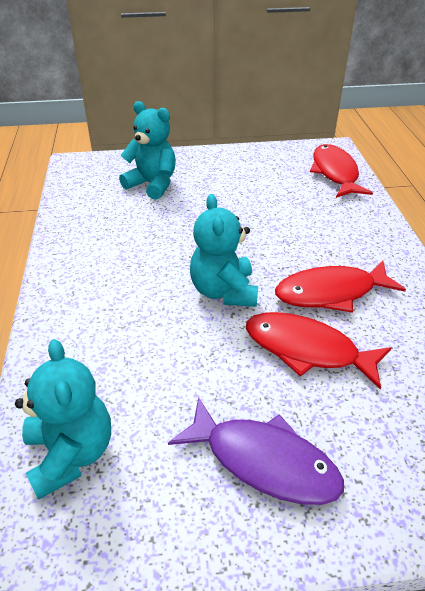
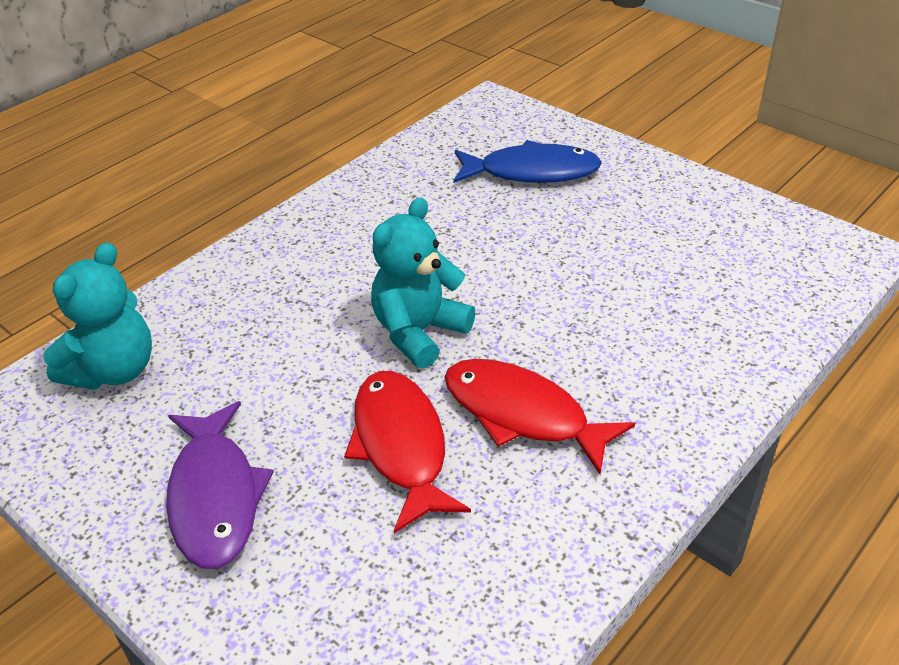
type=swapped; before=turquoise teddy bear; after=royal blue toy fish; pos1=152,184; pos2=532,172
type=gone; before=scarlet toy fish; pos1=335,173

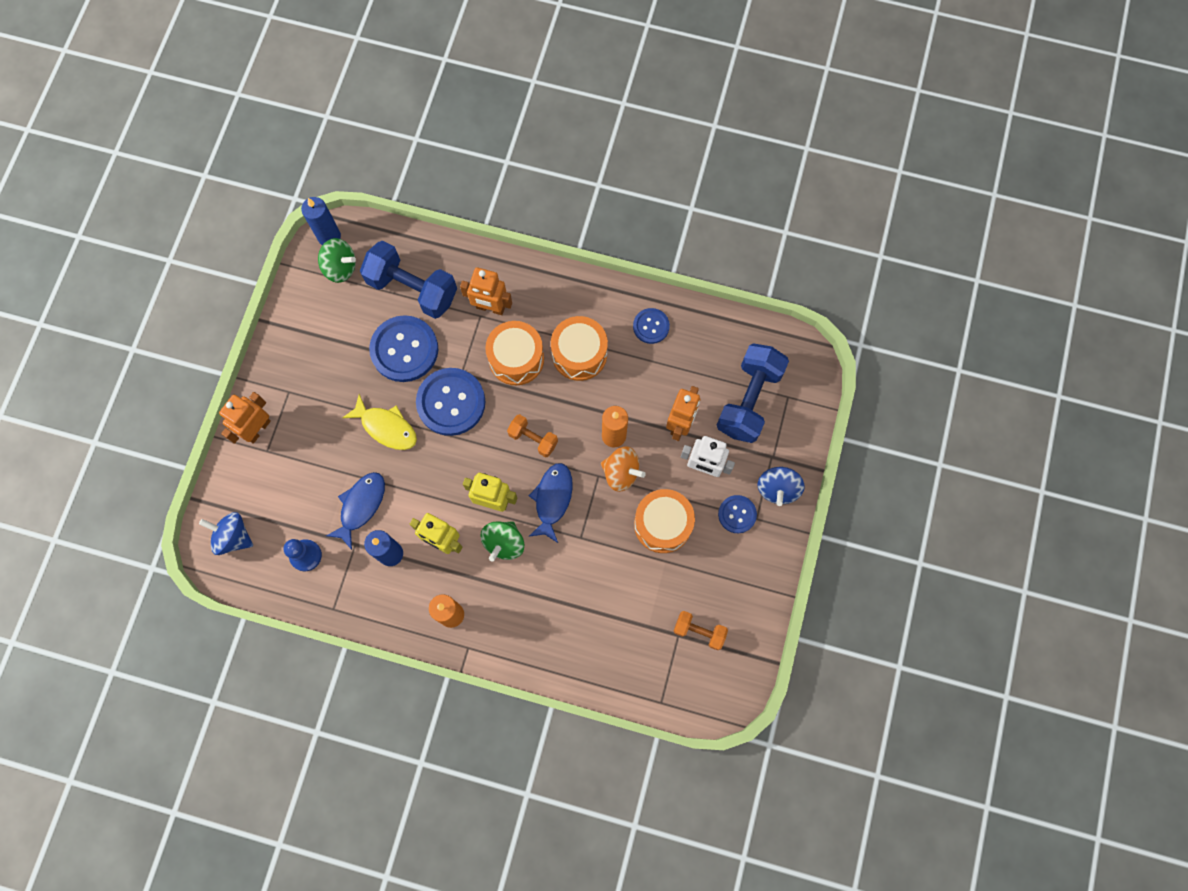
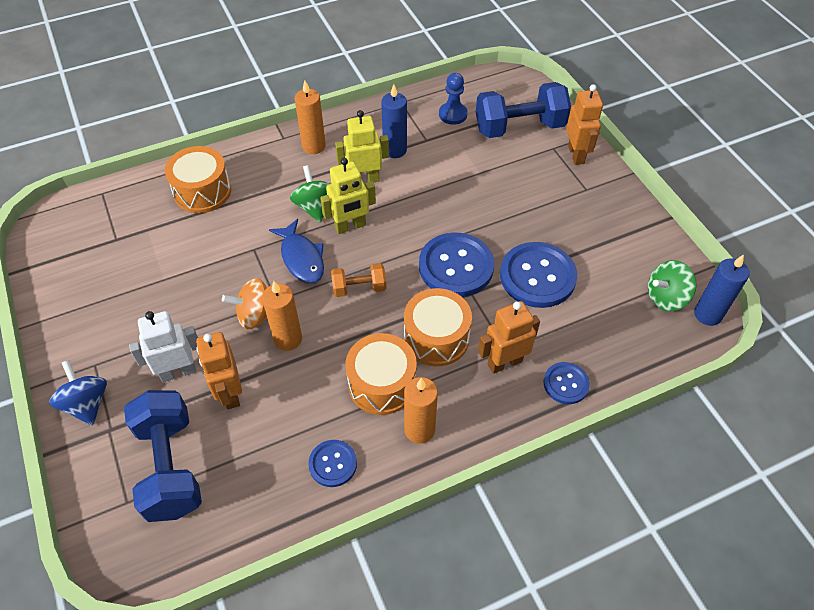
type=shifted; before=royal blue dumbbell; pos1=412,289; pos2=519,127
type=gone; before=yellow toy fish; pos1=386,427
type=gone; before=royal blue toy fish; pos1=361,506
type=shifted; before=orange-coloured drum; pos1=662,524; pos2=202,191
type=shifted; before=royal blue button; pos1=737,514; pos2=566,384
type=gone; before=royal blue spinning top; pos1=233,537
type=gone; before=orange-coloured dumbbell; pos1=699,631
type=new; after=orange-coloured wax candle; pos2=419,430

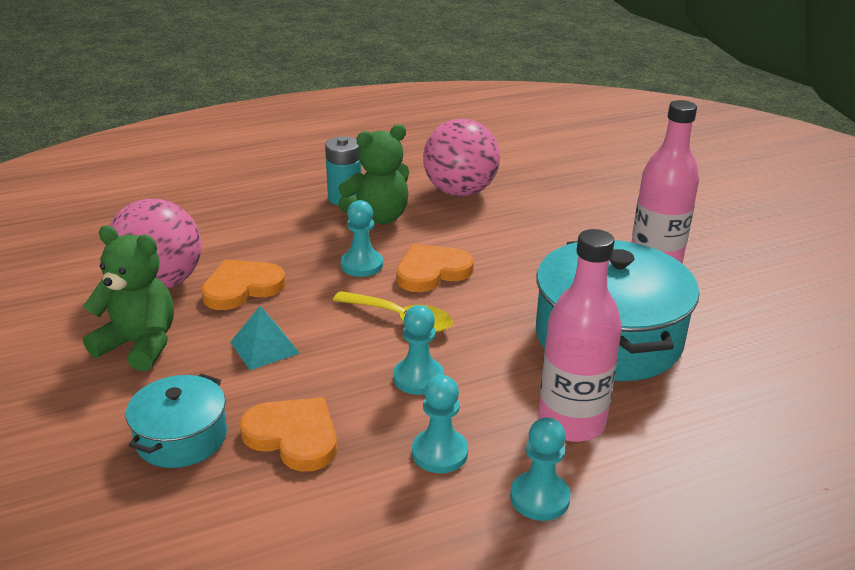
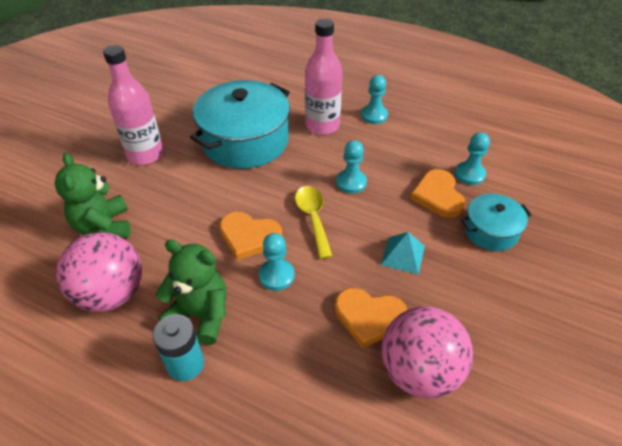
type=shifted; before=leaf-green teddy bear; pos1=139,345; pos2=104,227
type=shifted; before=turquoise game pawn; pos1=439,453; pos2=469,174

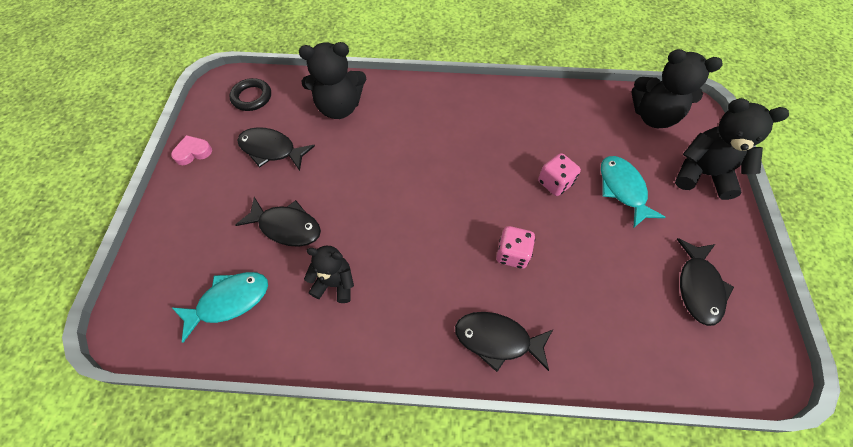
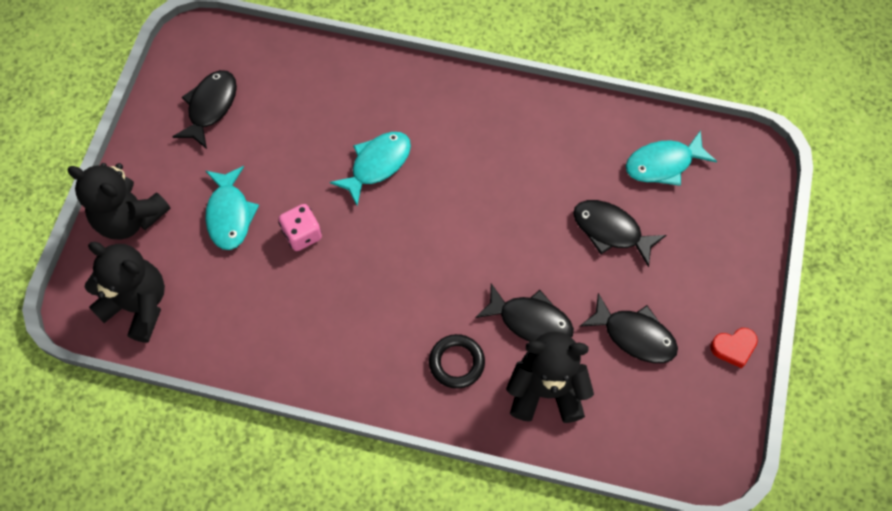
type=shifted; before=ebony hoop; pos1=252,97; pos2=456,363
type=repainted; before=rosy heart shape; after=scarlet heart shape; pos1=193,152; pos2=733,348
type=swapped; before=rosy game die; after=turquoise toy fish; pos1=512,254; pos2=377,164
type=gone; before=ebony teddy bear; pos1=335,283
type=shifted; before=ebony toy fish; pos1=497,340; pos2=530,320

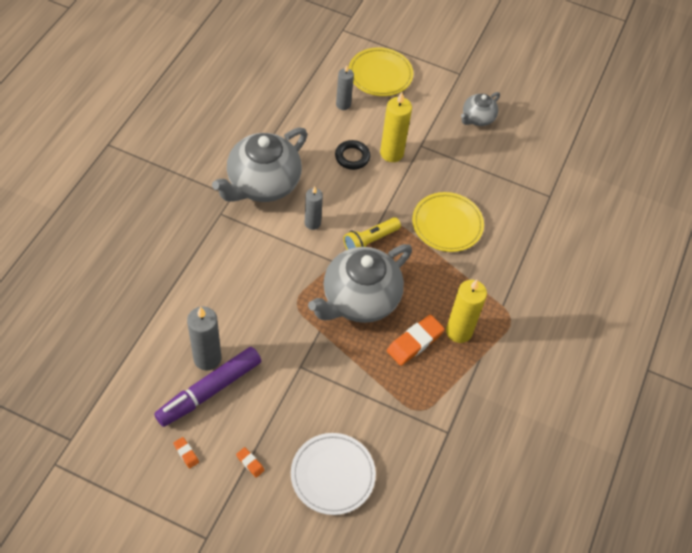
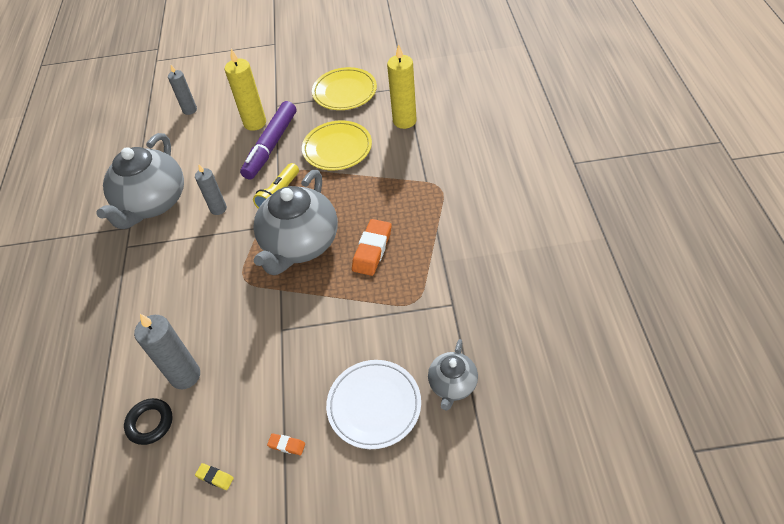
type=shifted; before=yellow dinner plate; pos1=380,75; pos2=344,92
type=shifted; before=ash-grey teapot; pos1=477,118; pos2=452,385
type=shifted; before=ebony hoop; pos1=352,157; pos2=150,423
type=shifted; before=yellow wax candle; pos1=459,331; pos2=404,121
type=shifted; before=violet marker; pos1=209,390; pos2=271,146
type=repainted; before=orange-coloured pencil eraser; after=yellow pencil eraser; pos1=186,453; pos2=215,477

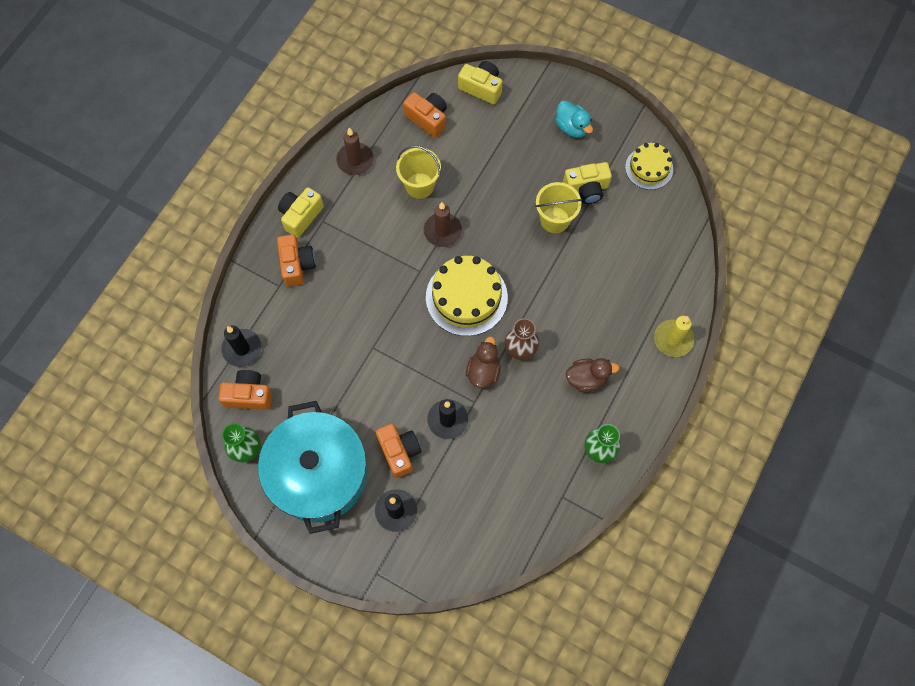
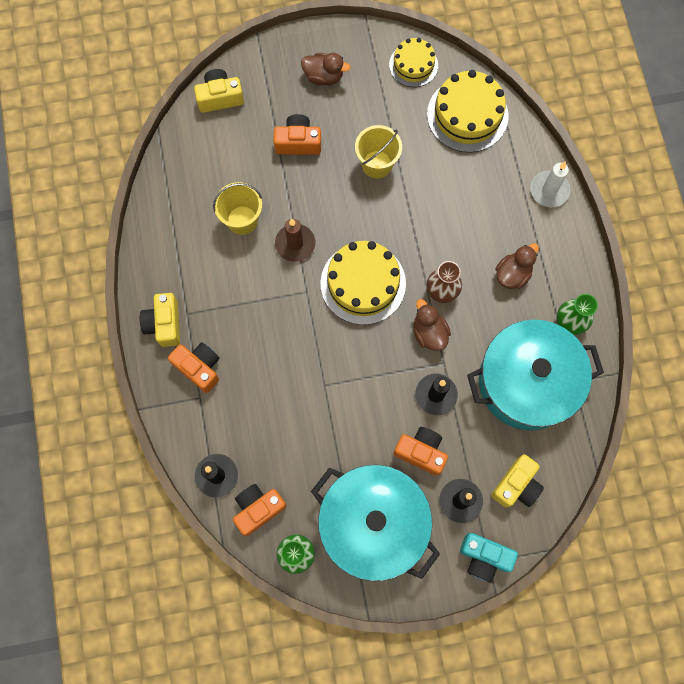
type=shifted; before=orange-coloured photo camera; pos1=428,119; pos2=298,142
type=repainted; before=turquoise duck; after=brown duck; pos1=572,127; pos2=323,76
type=gone; before=brown wax candle; pos1=355,160
type=shifted; before=yellow photo camera; pos1=586,189; pos2=516,485
type=repainted; before=yellow wax candle; after=snow-white wax candle; pos1=673,339; pos2=549,190
type=new; after=yellow gateau; pos2=467,115
type=new; after=turquoise cooking pot; pos2=527,382
type=new; after=turquoise photo camera; pos2=484,557

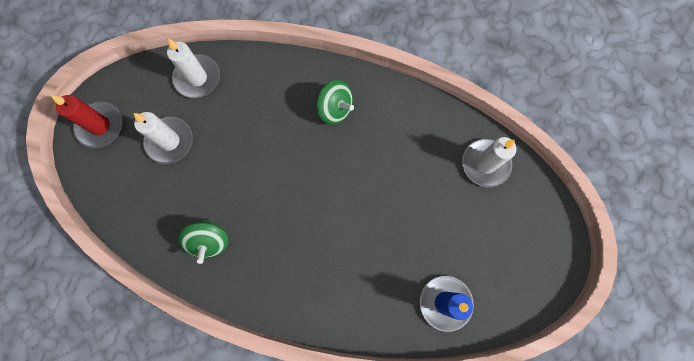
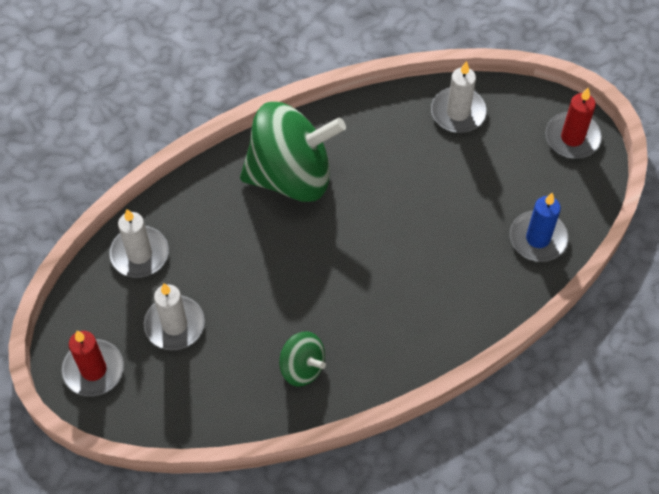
type=scaled; before=leaf-green spinning top; pos1=335,109; pos2=291,175; scale=2.09
type=new; after=scarlet wax candle; pos2=572,138

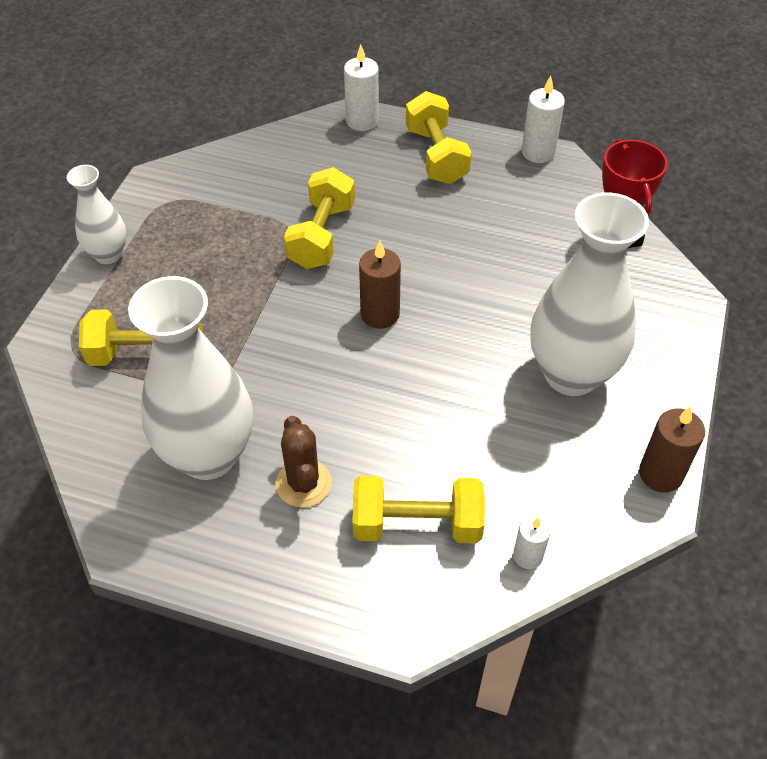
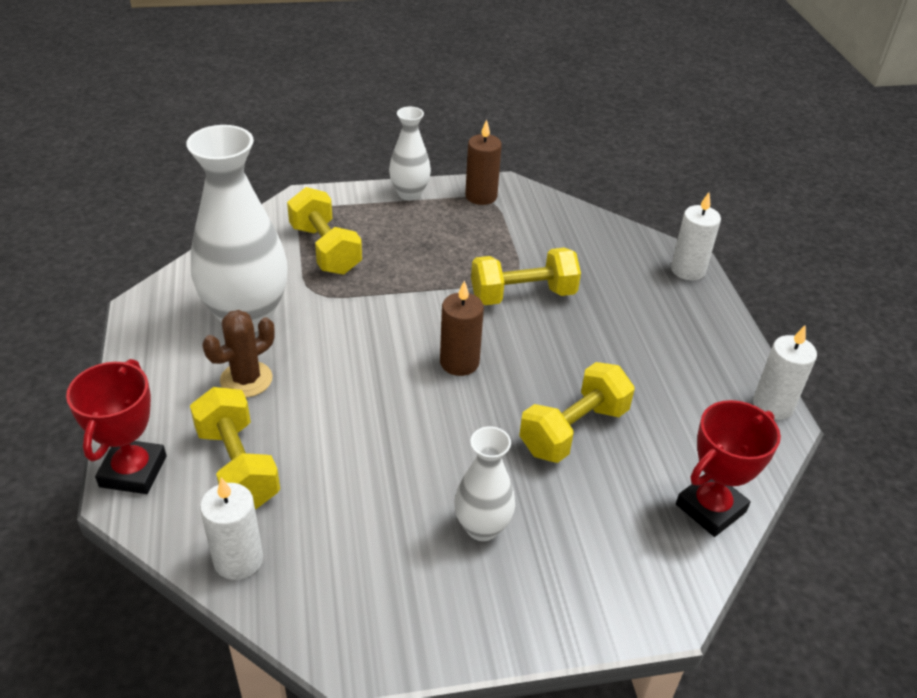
type=shifted; before=yellow dumbbell; pos1=436,156; pos2=573,430
type=scaled; before=snow-white vase; pos1=571,374; pos2=482,527; scale=0.53
type=shifted; before=brown wax candle; pos1=660,474; pos2=481,196
type=scaled; before=snow-white wax candle; pos1=527,556; pos2=238,559; scale=1.56
type=new; after=scarlet prize cup; pos2=133,471

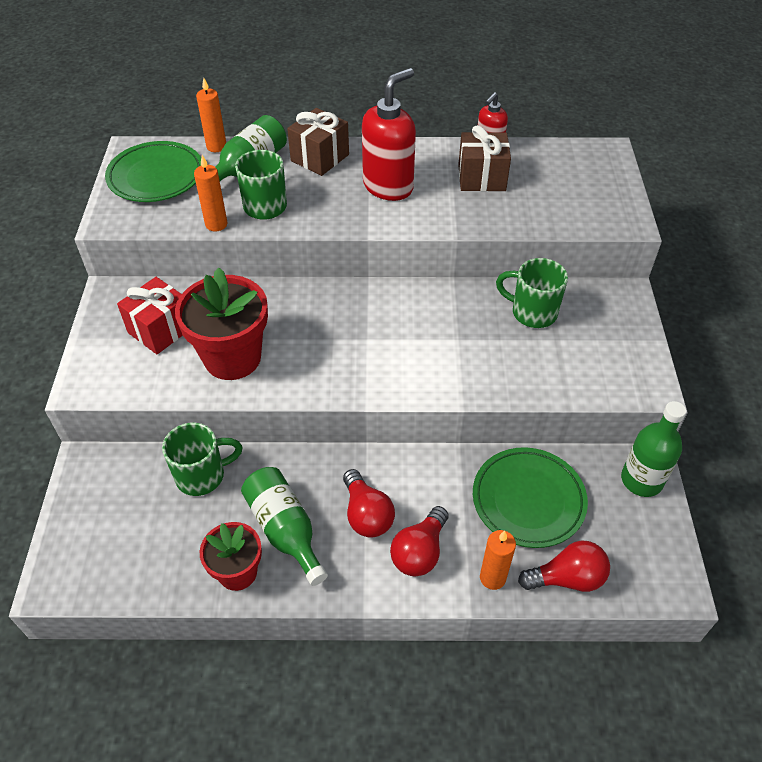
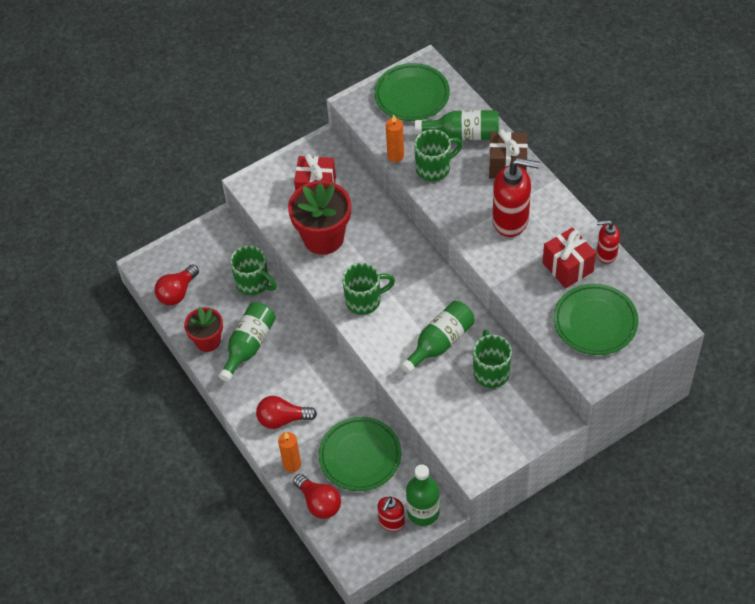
type=gone; before=orange-coloured wax candle; pos1=216,146
type=repainted; before=brown present; after=scarlet present; pos1=481,178; pos2=567,267
type=shifted; before=scarlet light bulb; pos1=366,514; pos2=177,292
type=new; after=leaf-green coffee mug; pos2=365,300
type=new; after=leaf-green dinner plate; pos2=595,322
type=new; after=leaf-green drink bottle; pos2=440,343
type=new; after=scarlet pump bottle; pos2=391,522

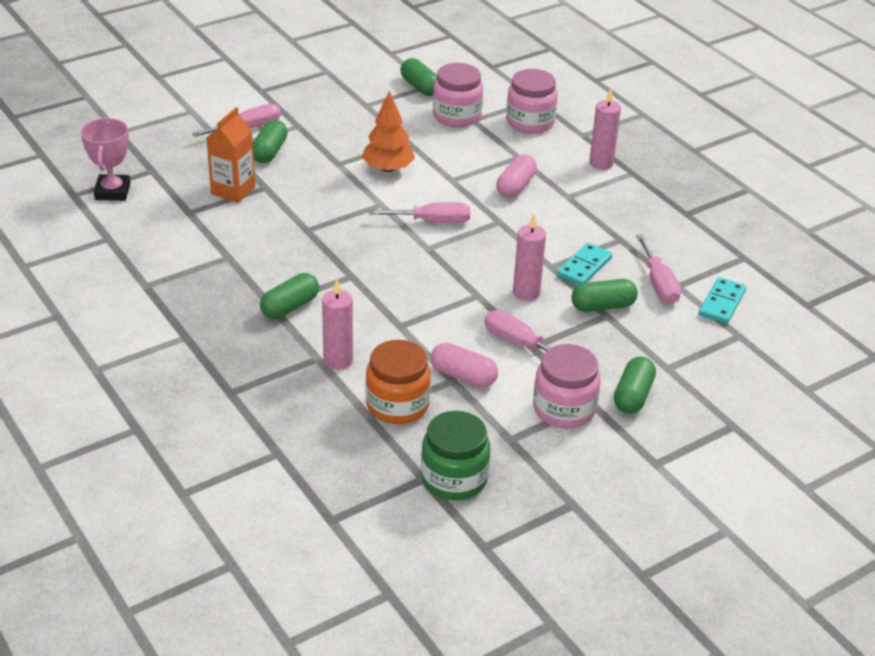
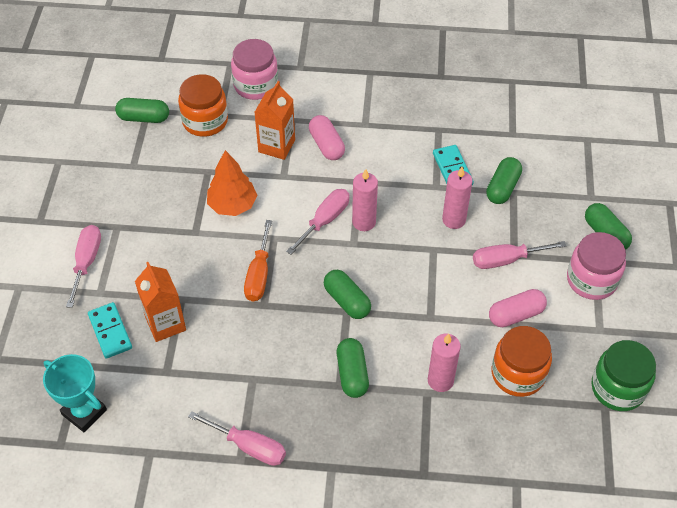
type=repainted; before=rosy preserve jar; after=orange-coloured preserve jar; pos1=457,116; pos2=205,121
type=shifted; before=rosy wax candle; pos1=601,163; pos2=364,222
type=repainted; before=rosy prize cup; after=turquoise prize cup; pos1=112,192; pos2=84,412
type=shifted; before=leaf-green capsule; pos1=269,151; pos2=347,301
type=shifted; before=rosy screwdriver; pos1=658,283; pos2=249,446
type=shifted; before=turquoise domino; pos1=721,303; pos2=110,332
type=new; after=orange-coloured juice carton; pos2=276,146
type=new; after=orange-coloured screwdriver; pos2=259,274

